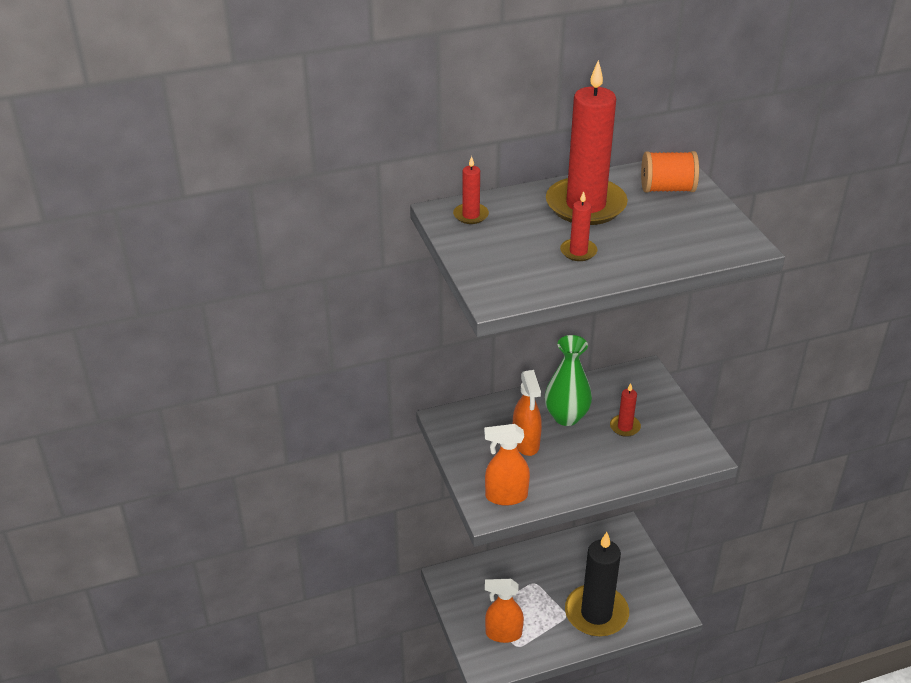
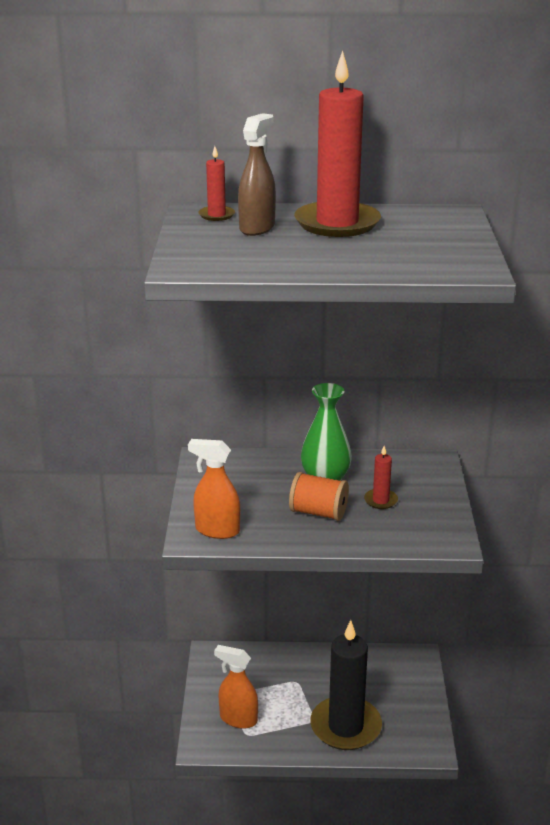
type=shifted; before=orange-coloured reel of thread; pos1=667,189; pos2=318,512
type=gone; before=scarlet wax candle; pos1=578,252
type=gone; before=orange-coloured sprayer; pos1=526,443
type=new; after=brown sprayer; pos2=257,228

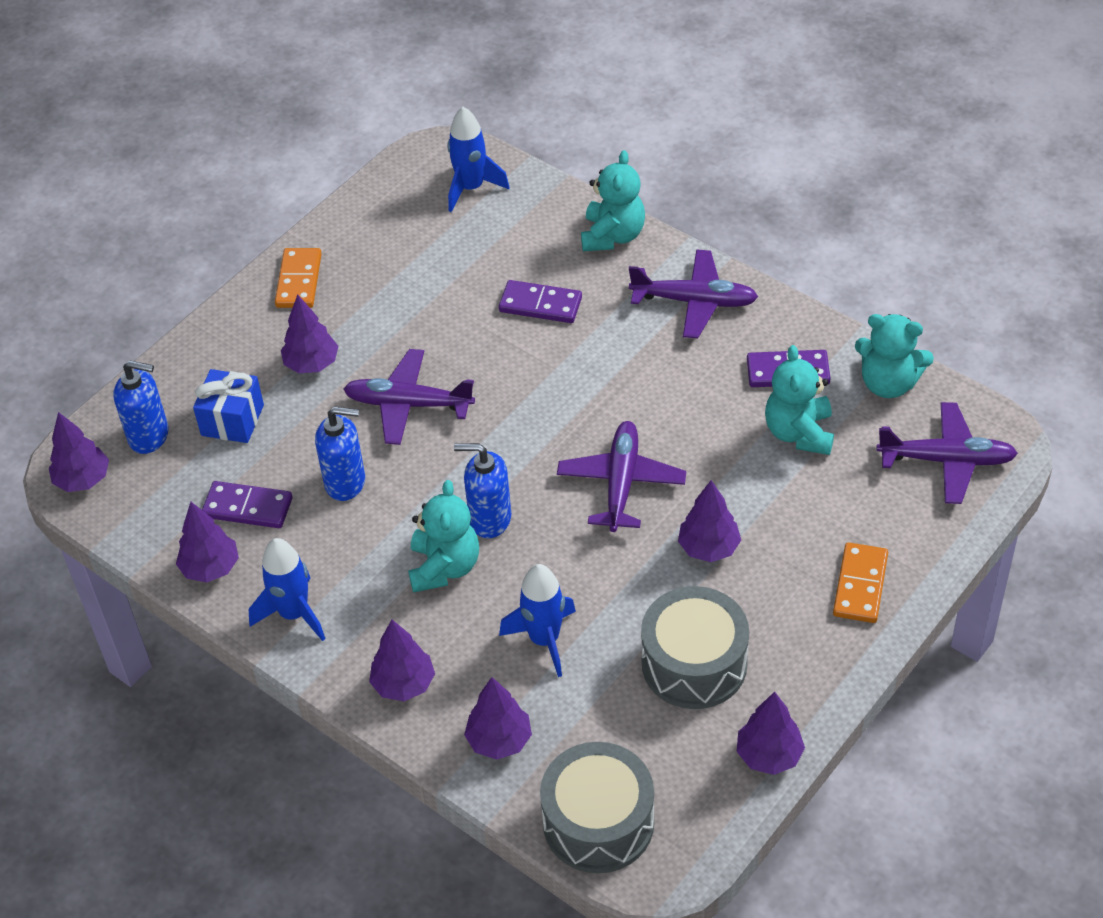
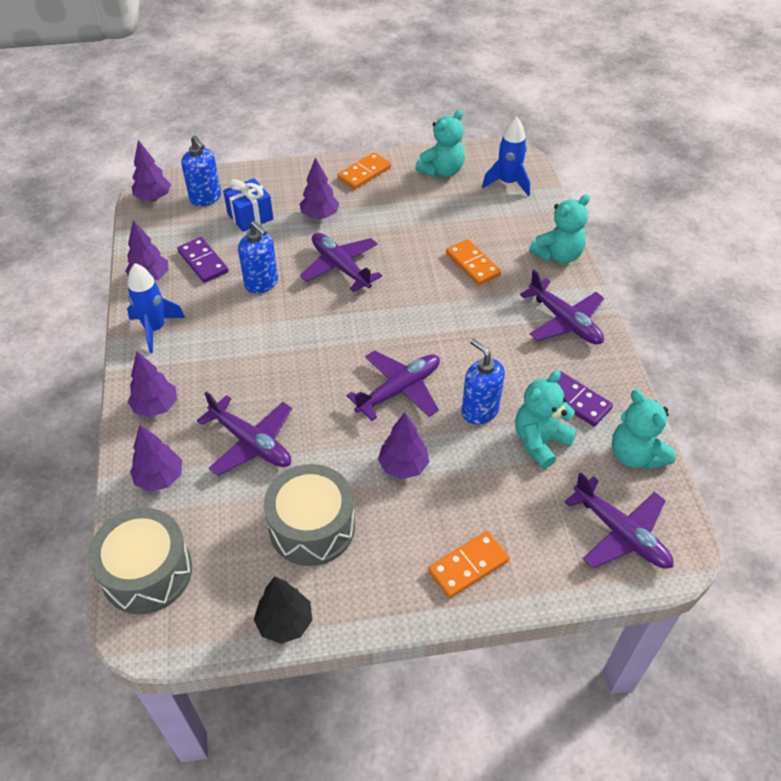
type=repainted; before=violet domino; after=orange-coloured domino; pos1=540,305; pos2=472,264
type=shifted; before=royal blue pump bottle; pos1=489,519; pos2=479,411
type=shifted; before=turquoise teddy bear; pos1=444,567; pos2=442,171
type=swapped; before=royal blue toy rocket; after=violet aeroplane; pos1=544,640; pos2=251,443
type=repainted; before=violet fir tree; after=ebony fir tree; pos1=769,755; pos2=285,623

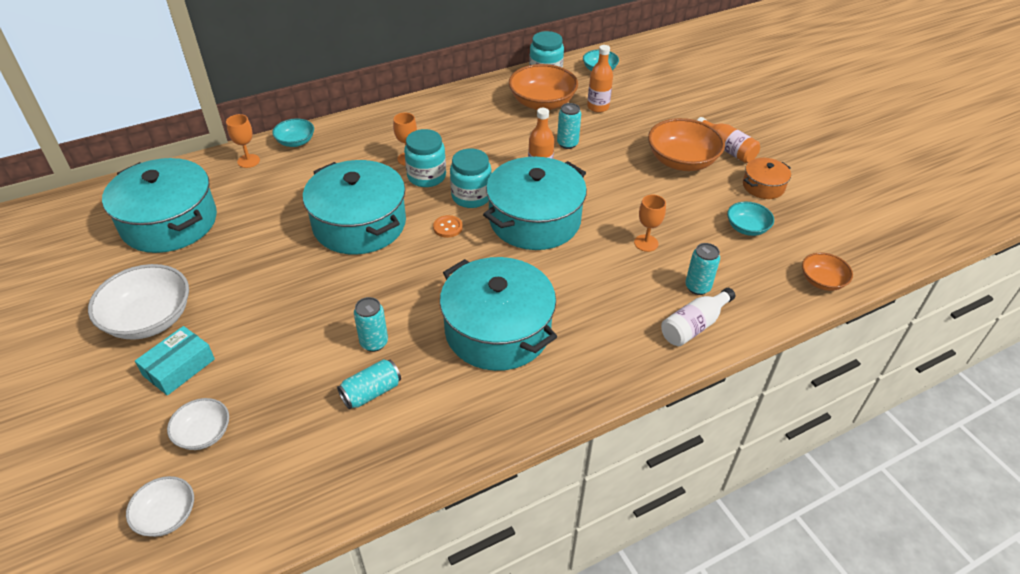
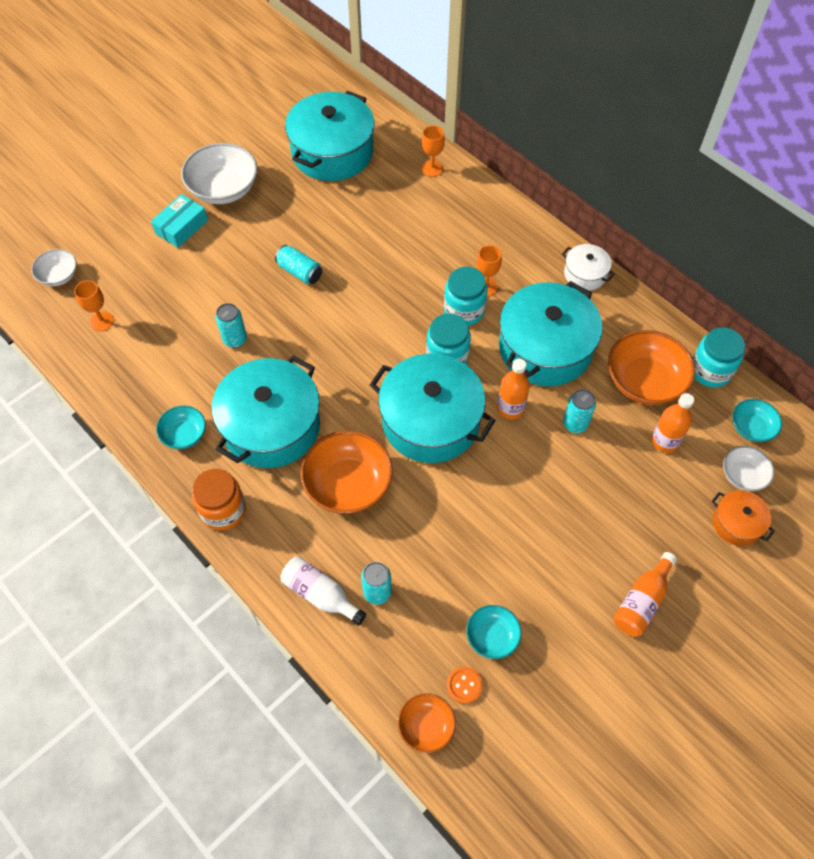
type=shifted; before=orange-coloured serving bowl; pos1=681,161; pos2=348,484
type=shifted; before=turquoise serving bowl; pos1=296,142; pos2=184,434
type=shifted; before=orange-coloured cooking pot; pos1=763,186; pos2=736,523
type=shifted; before=turquoise cooking pot; pos1=359,224; pos2=545,348
type=shifted; before=orange-coloured goblet; pos1=646,243; pos2=102,321
type=shifted; before=orange-coloured button; pos1=448,227; pos2=464,685
type=rotated; before=turquoise box; pos1=179,367; pos2=181,227; turn=-75
type=shifted; before=turquoise soda can; pos1=371,392; pos2=300,272
type=shifted; before=snow-white serving bowl; pos1=204,434; pos2=743,475
type=new; after=snow-white cooking pot; pos2=585,274
type=new; after=orange-coloured preserve jar; pos2=223,510

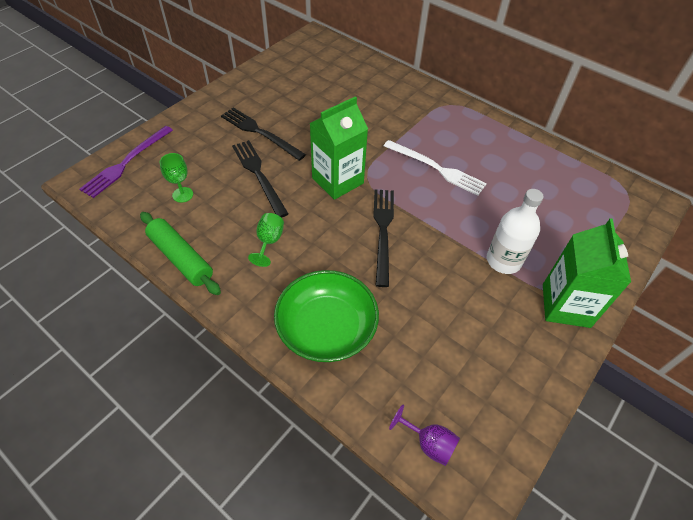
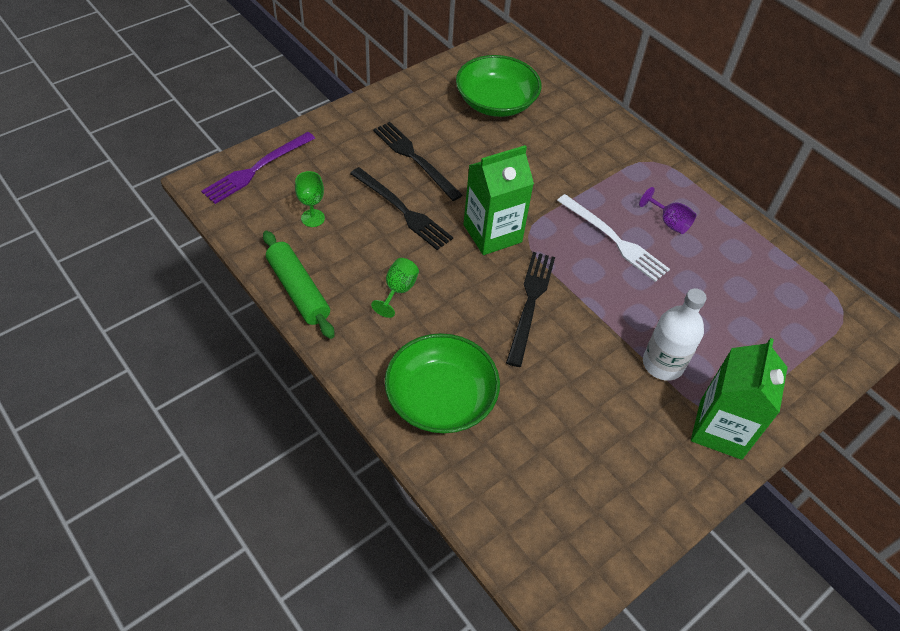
type=rotated; before=ebony fork; pos1=258,175; pos2=402,210; turn=150
type=shifted; before=violet goblet; pos1=429,443; pos2=669,222
type=new; after=leaf-green serving bowl; pos2=496,102

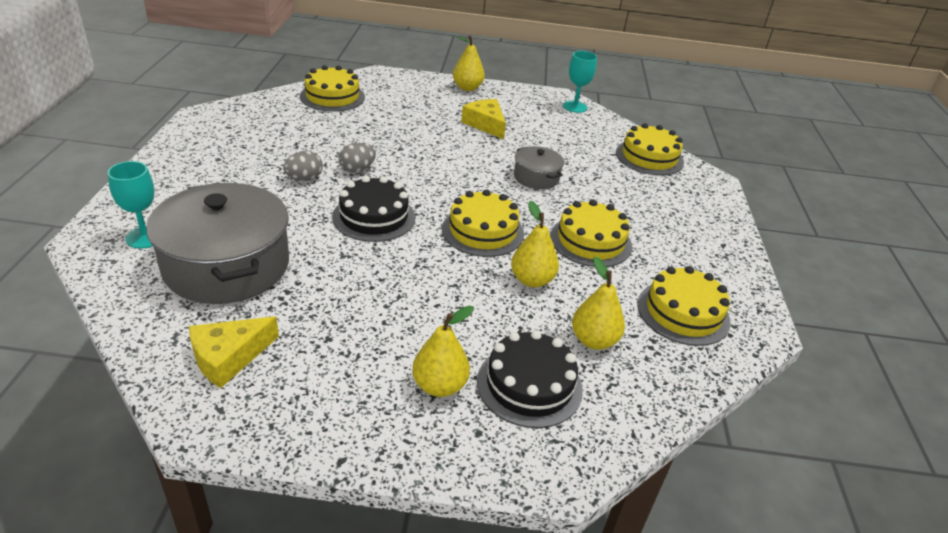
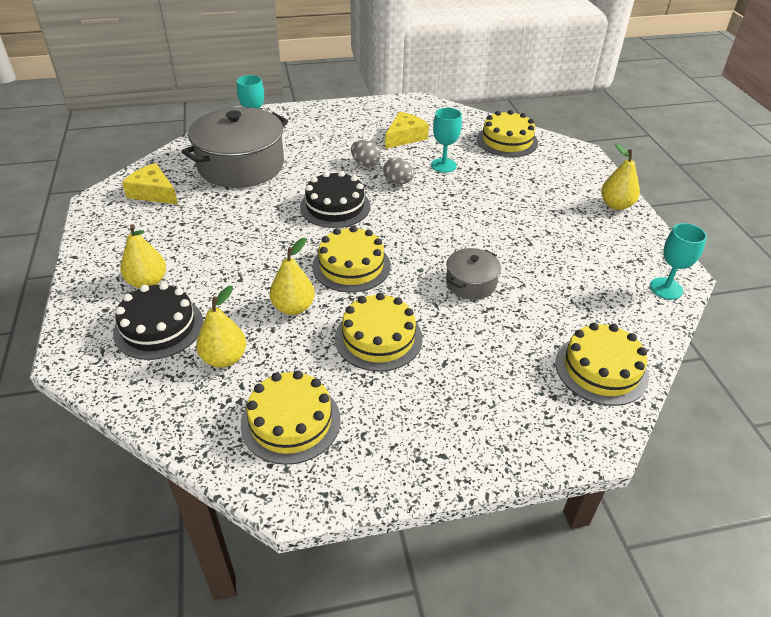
type=shifted; before=yellow cheese wedge; pos1=486,124; pos2=405,137
type=new; after=turquoise goblet; pos2=443,165

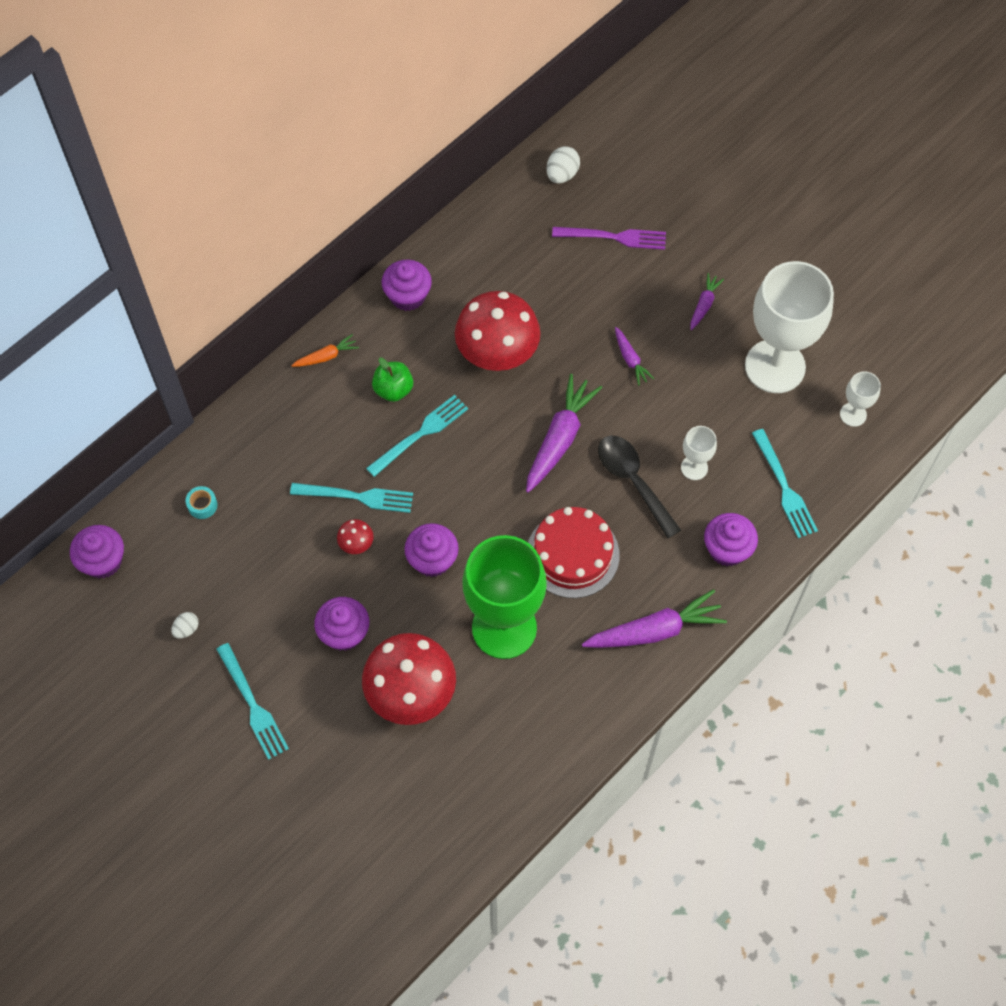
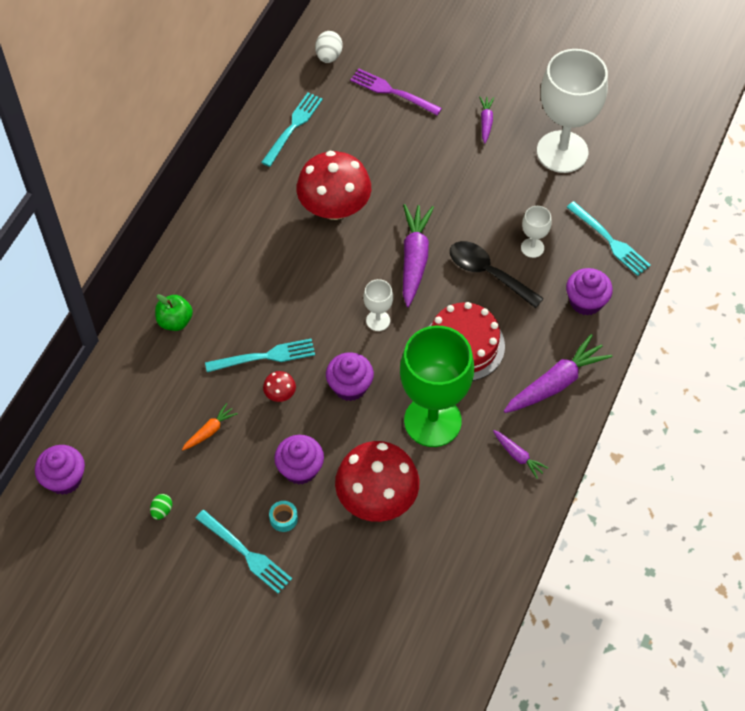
type=rotated; before=violet fork; pos1=614,237; pos2=392,92; turn=-135
type=gone; before=violet fairy cake; pos1=408,296
type=shifted; before=violet root vegetable; pos1=630,359; pos2=518,456
type=shifted; before=orange-coloured root vegetable; pos1=326,356; pos2=209,431
type=shifted; before=leaf-green toy apple; pos1=393,389; pos2=175,321
type=shifted; before=snow-white goblet; pos1=853,414; pos2=378,320
type=shifted; before=turquoise fork; pos1=420,433; pos2=293,127
type=shifted; before=turquoise sticky tape; pos1=202,505; pos2=283,518
type=repainted; before=snow-white egg; after=leaf-green egg; pos1=186,629; pos2=162,510

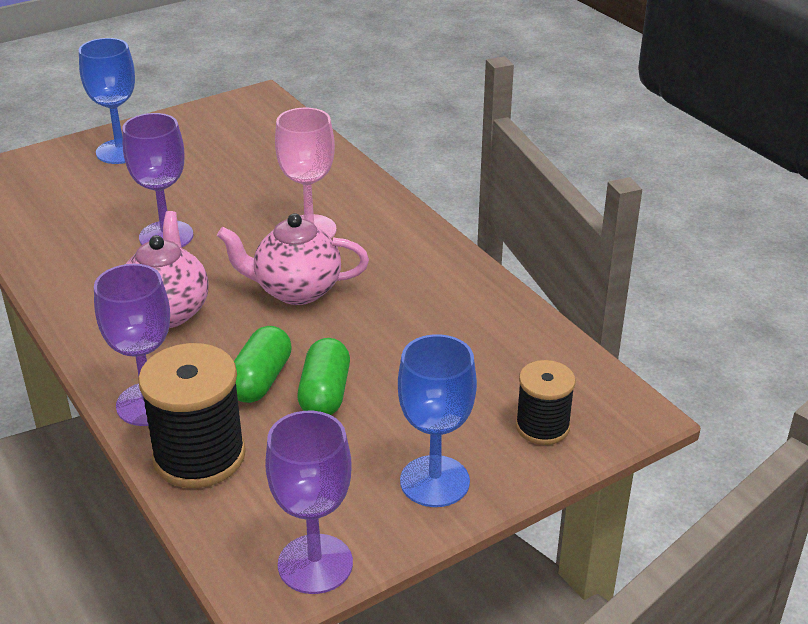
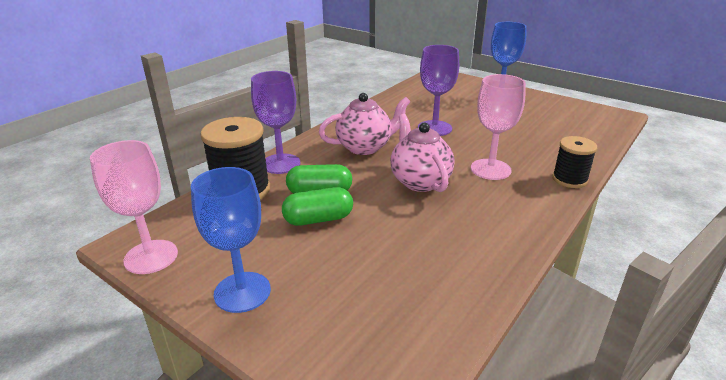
type=shifted; before=ebony reel of thread; pos1=542,426; pos2=569,179
type=repainted; before=violet goblet; after=rosy goblet; pos1=315,564; pos2=151,257

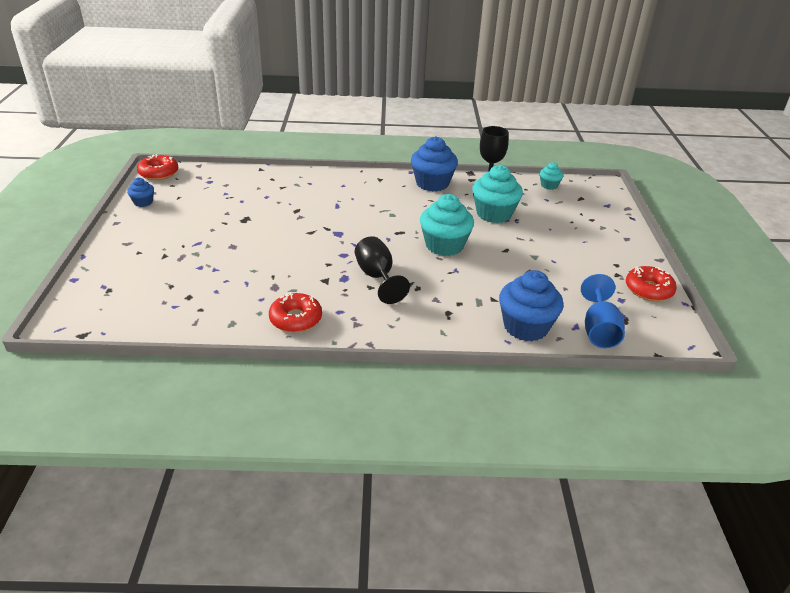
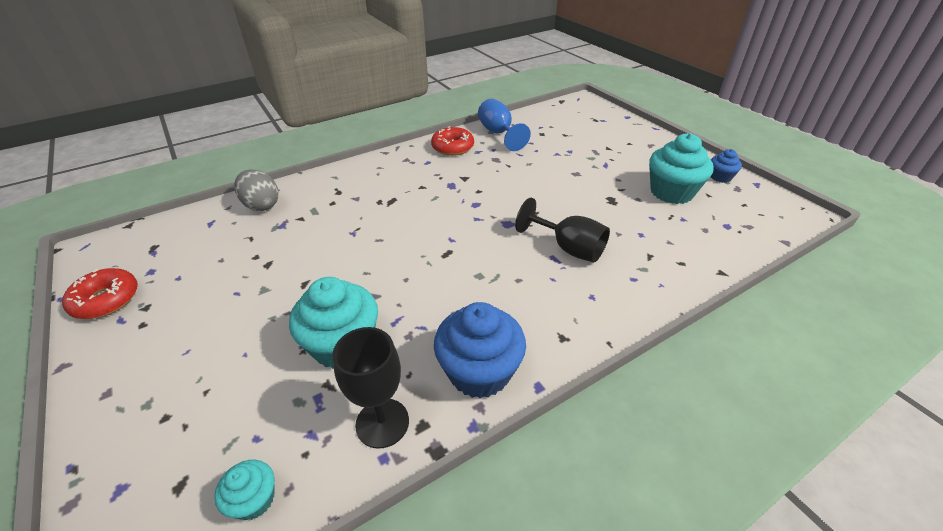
type=gone; before=scarlet glazed donut; pos1=159,173
type=shifted; before=turquoise fairy cake; pos1=444,245; pos2=671,192
type=shifted; before=ebony goblet; pos1=377,277; pos2=568,248
type=swapped; before=royal blue fairy cake; after=ash-grey egg; pos1=525,327; pos2=261,205
type=shifted; before=royal blue goblet; pos1=599,330; pos2=498,133

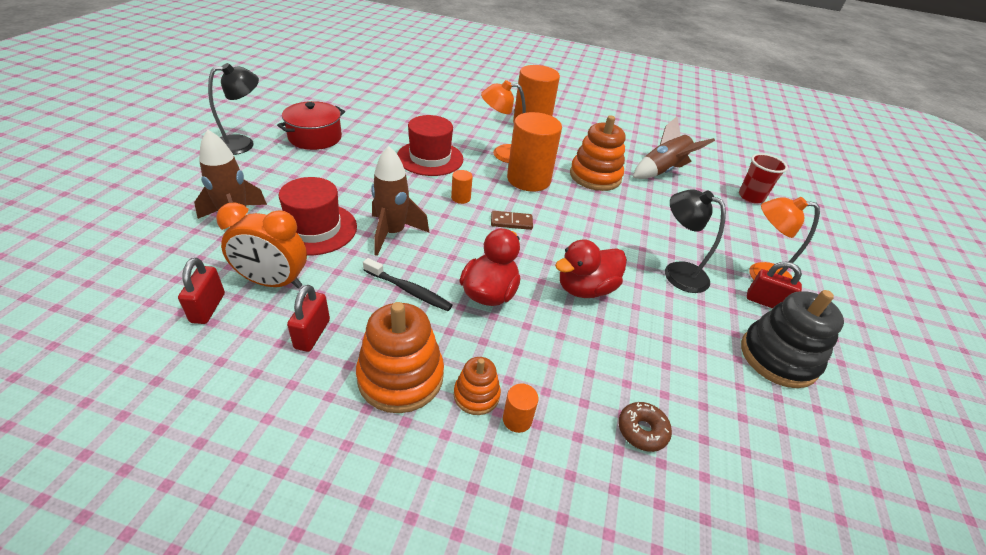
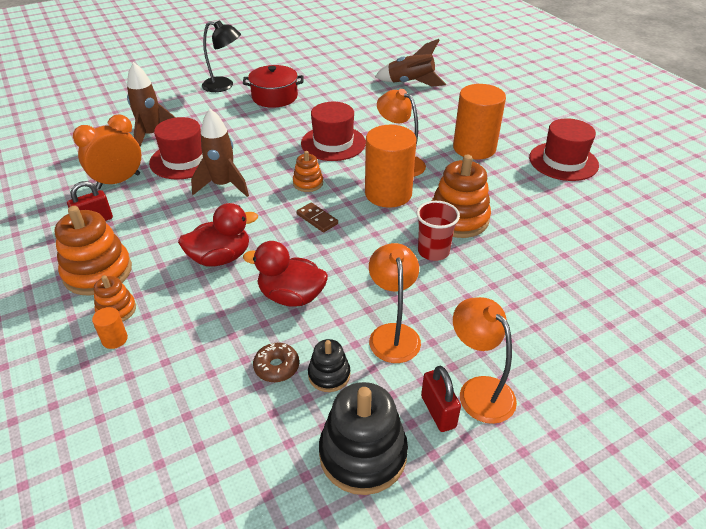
type=shifted; before=brown toy rocket; pos1=662,171; pos2=411,83
type=shifted; before=scarlet beaker; pos1=751,197; pos2=433,251
type=swapped; before=orange-coloured cylinder; after=orange-coloured stacking rings; pos1=461,198; pos2=308,183
type=repainted; before=ebony reading lamp; after=orange-coloured reading lamp; pos1=677,272; pos2=393,334
type=rotated; before=orange-coloured clock; pos1=273,282; pos2=118,181; turn=90
type=gone; before=scarlet padlock; pos1=208,308
type=gone; before=ebony tooth brush; pos1=409,290
type=shifted; before=brown glazed donut; pos1=642,430; pos2=276,367
type=new; after=scarlet hat; pos2=563,161
type=new; after=ebony stacking rings; pos2=329,375

